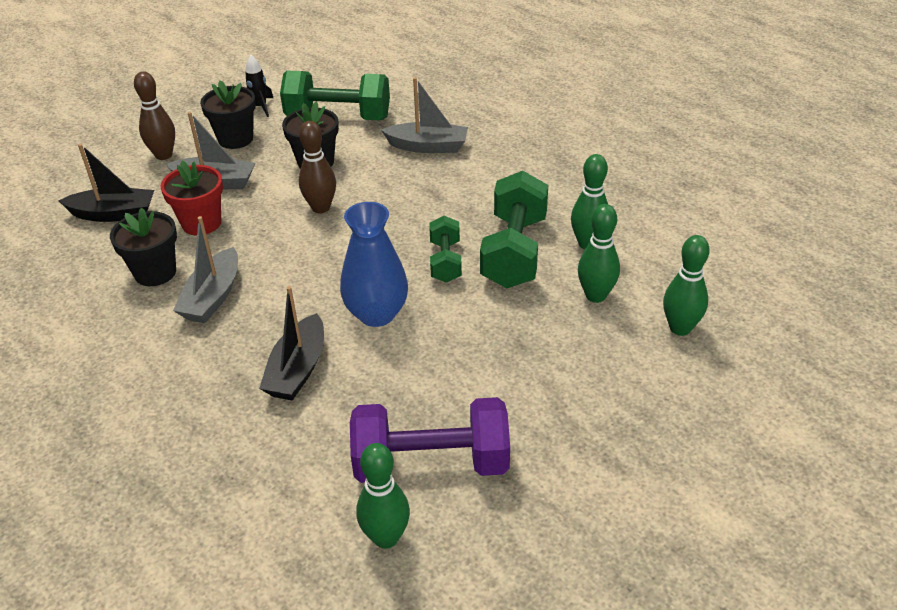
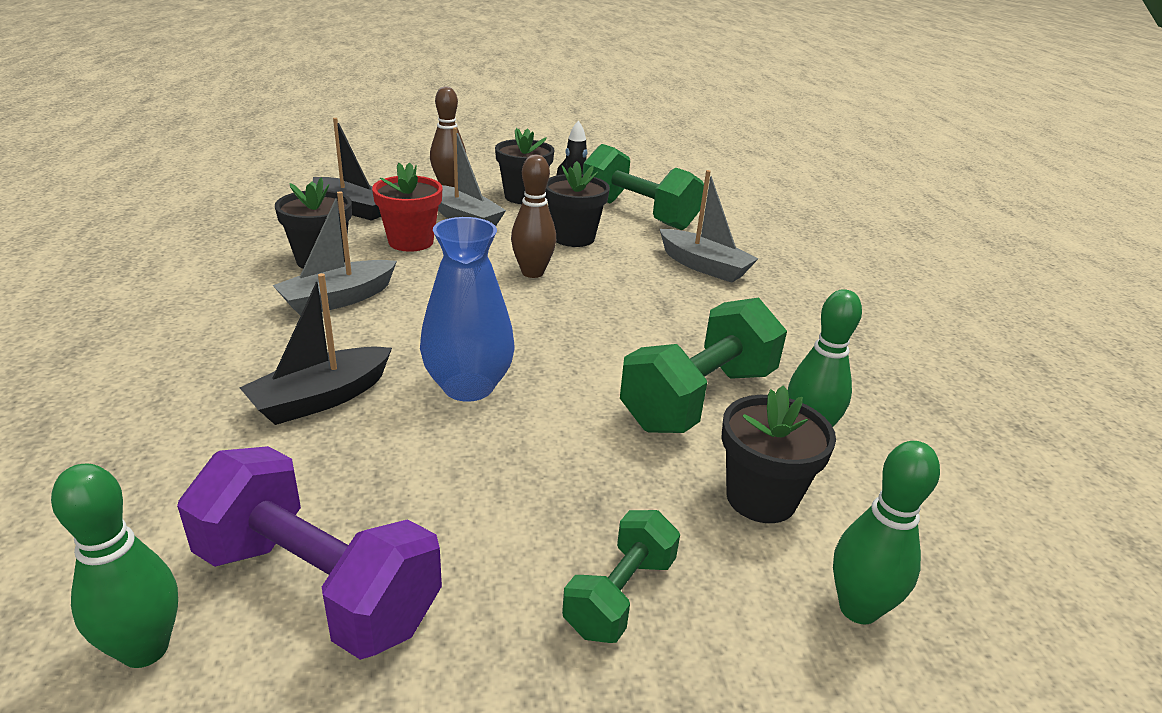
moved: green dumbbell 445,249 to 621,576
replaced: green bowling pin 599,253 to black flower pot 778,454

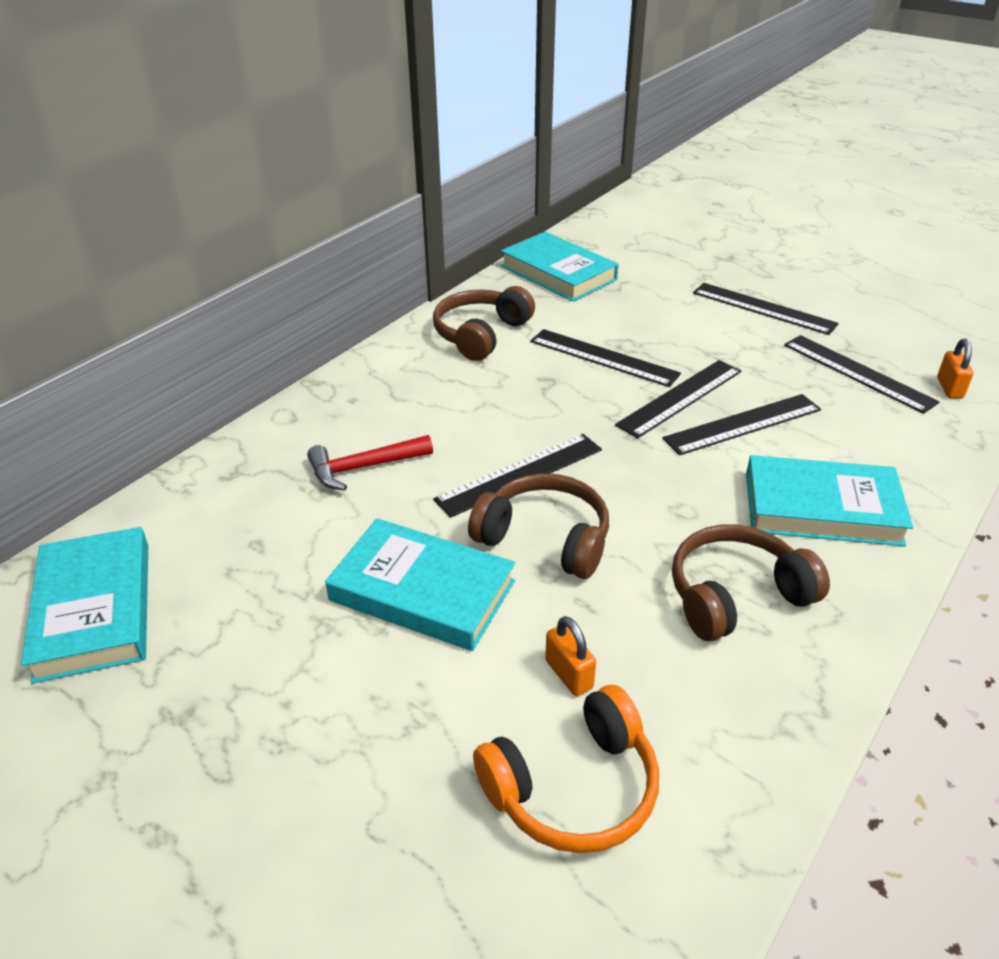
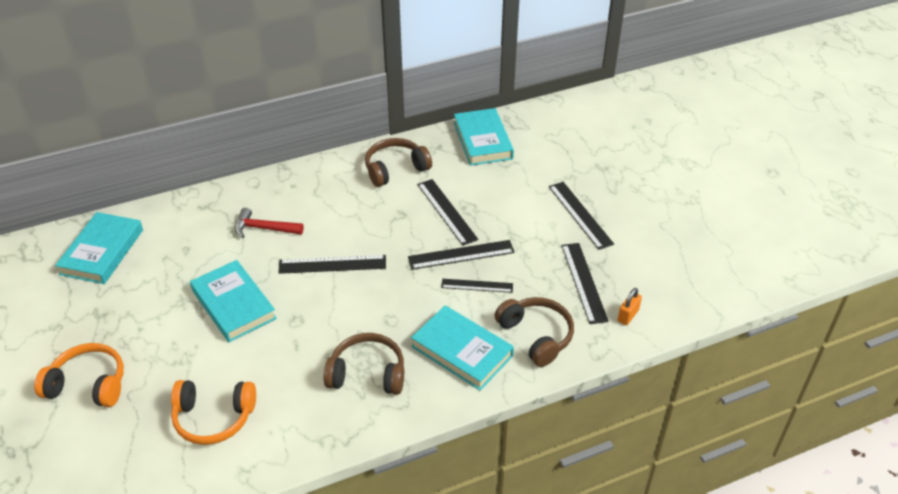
removed: orange padlock 570,656
added: orange headphones 79,375
moved: brown headphones 538,526 to 534,332
resized: black ruler 741,424 = 477,286 x0.65

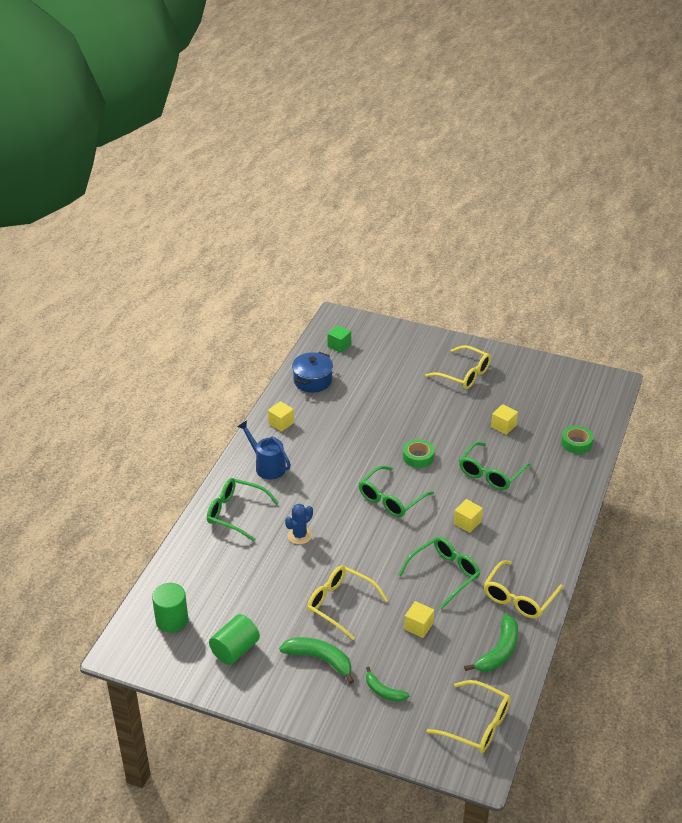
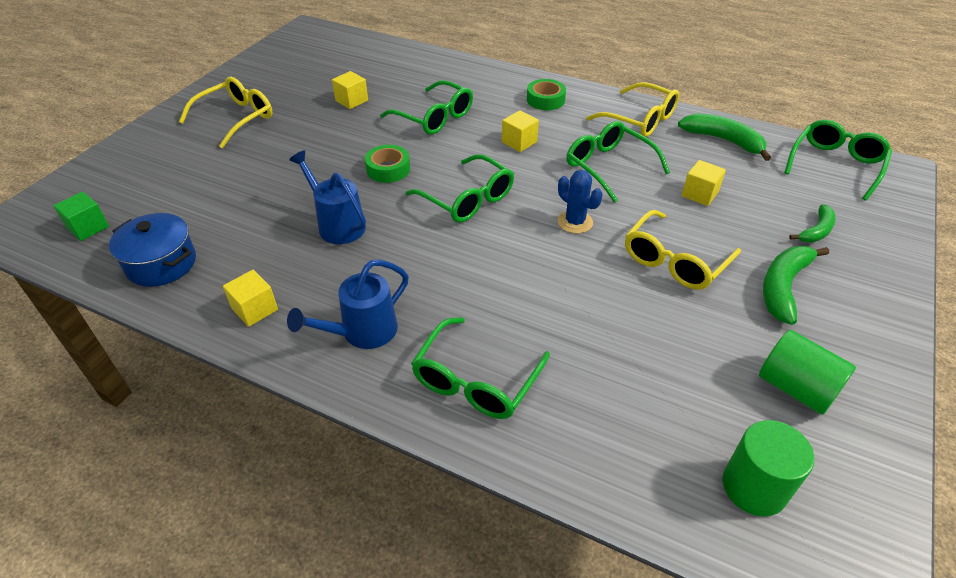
added: blue watering can 327,197
moved: green tape 577,440 to 546,94; blue cactus 299,524 to 580,202
recoloured: yellow glasses 468,716 to green glasses 838,160

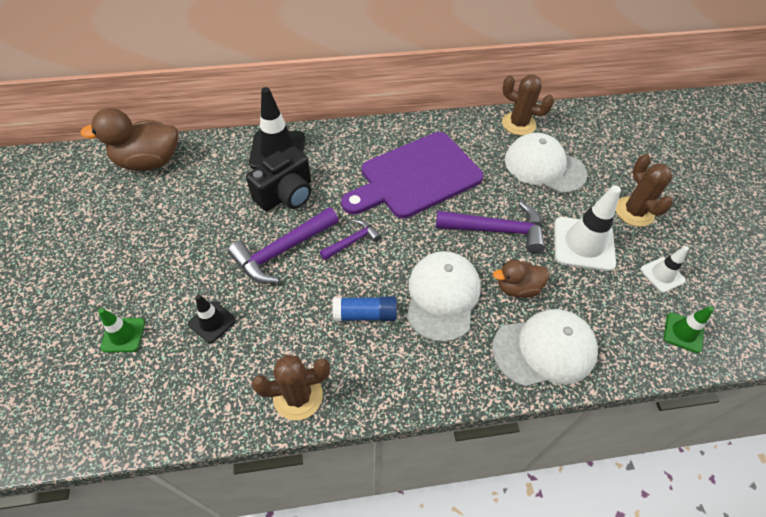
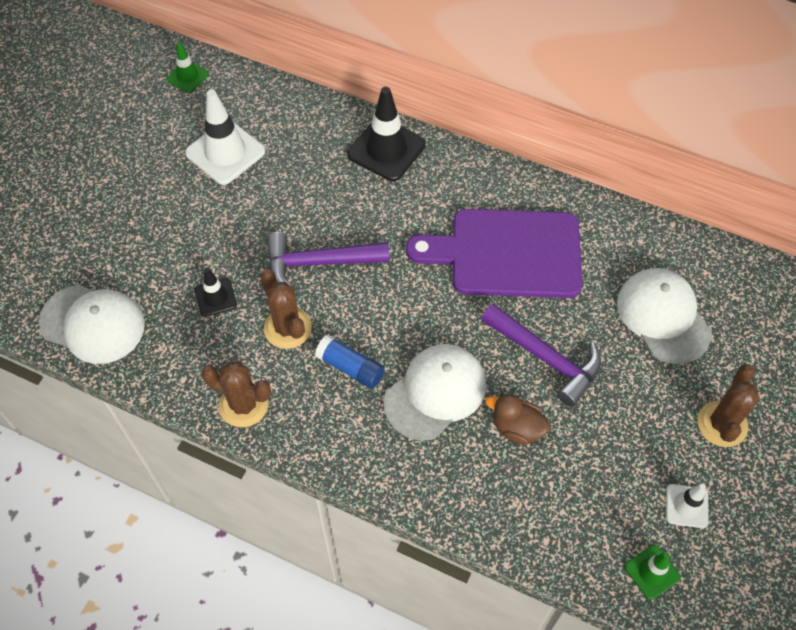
removed: brown duck 129,139; black camera 278,178; purple hammer 350,240
moved: white cap 545,348 to 92,324; green traffic cone 121,330 to 188,67; white traffic cone 587,228 to 225,137; brown cactus 528,105 to 286,309

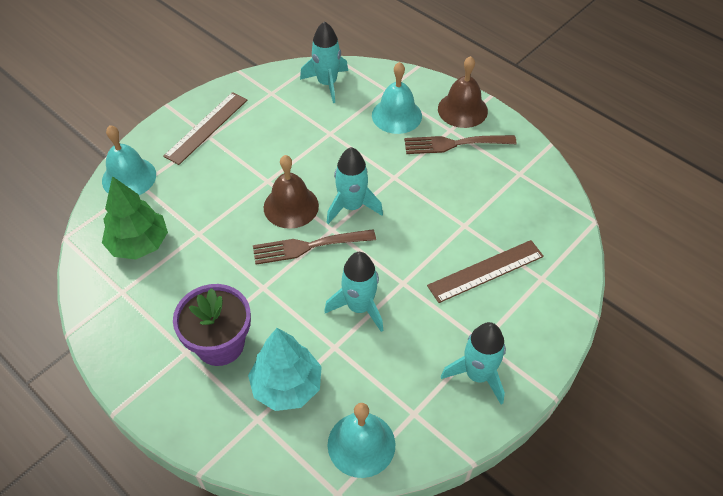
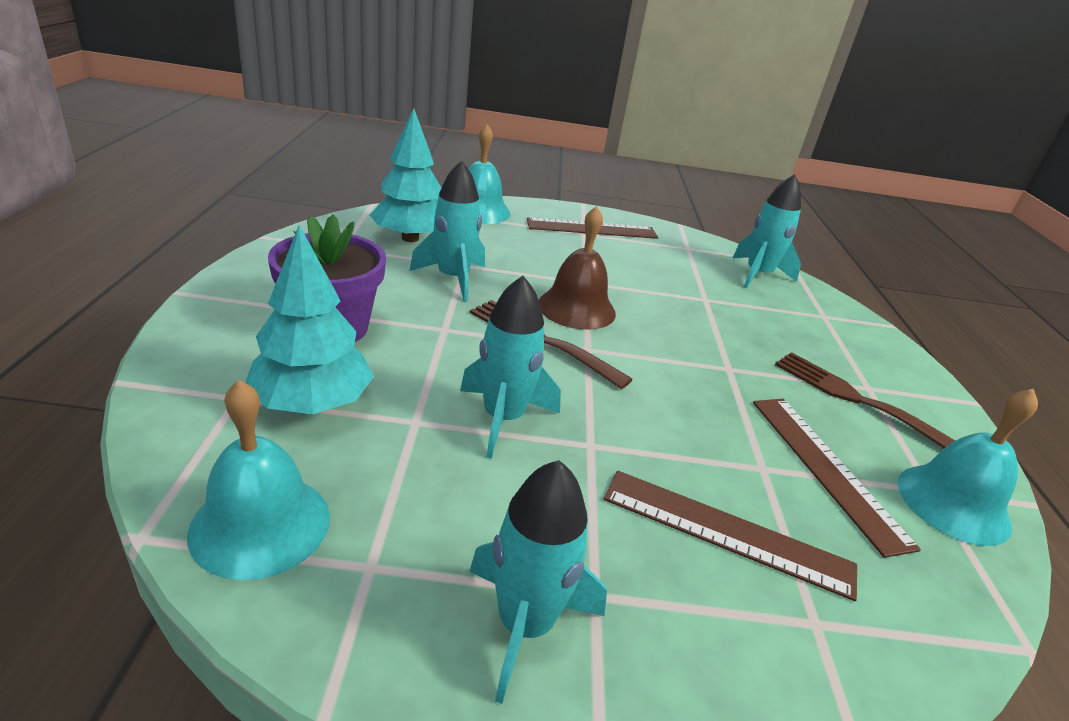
removed: brown bell 463,92
added: brown ruler 837,478
moved: turquoise rocket 355,185 to 447,230; turquoise bell 397,98 to 967,467
recoloured: green tree 135,218 to turquoise tree 405,175

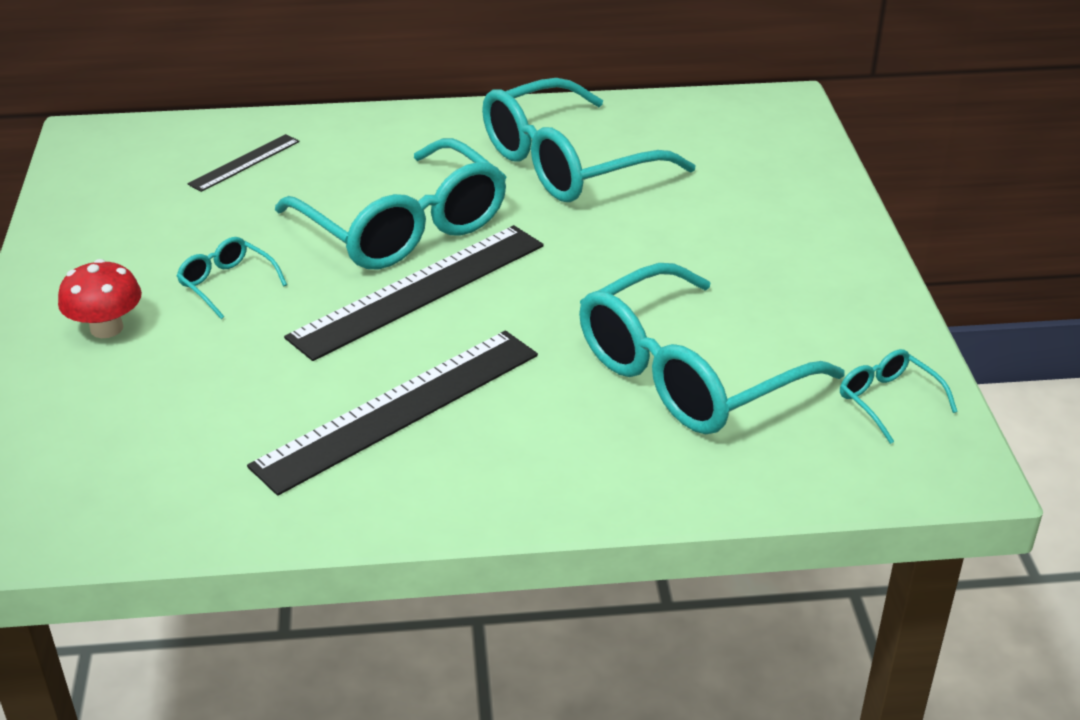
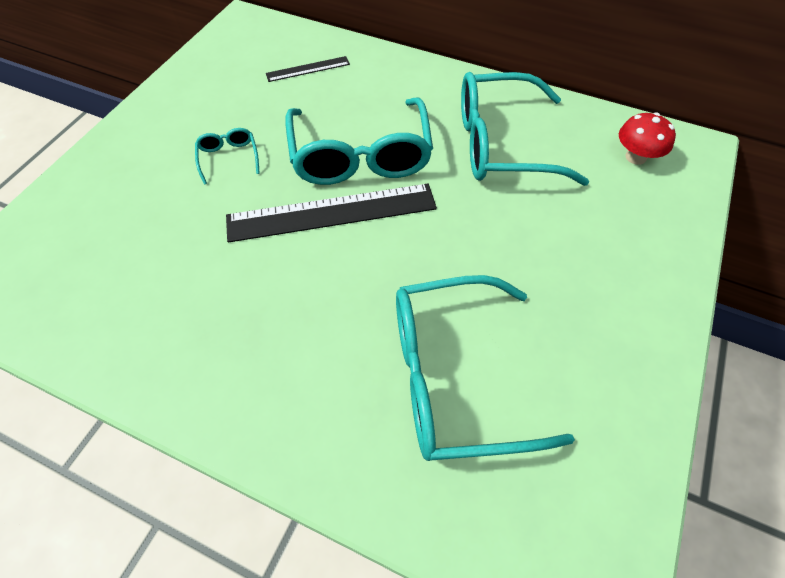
removed: black ruler 392,413; turquoise glasses 899,396
moved: red mushroom 100,298 to 647,139

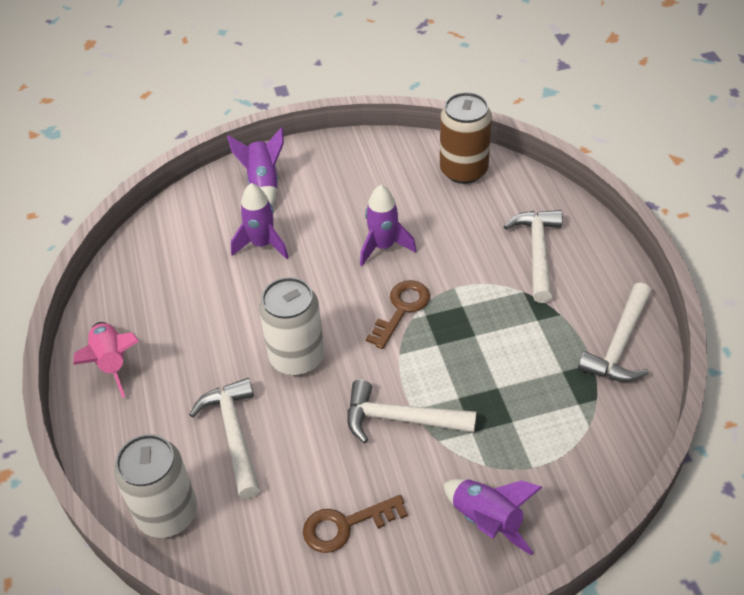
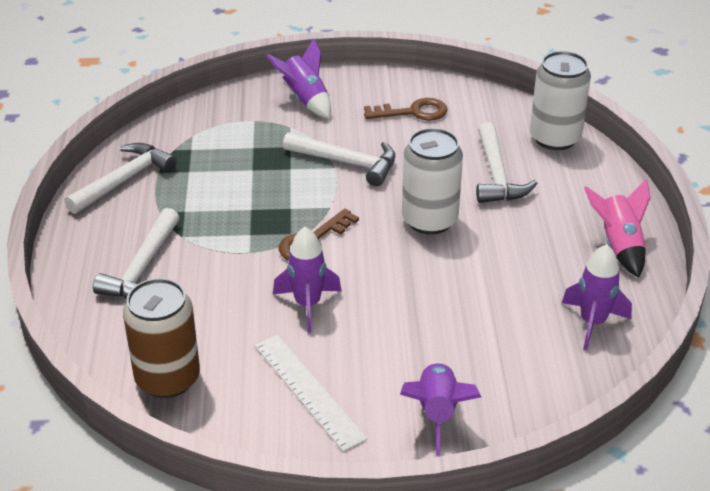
added: white ruler 311,393
moved: purple rocket 260,221 to 597,297

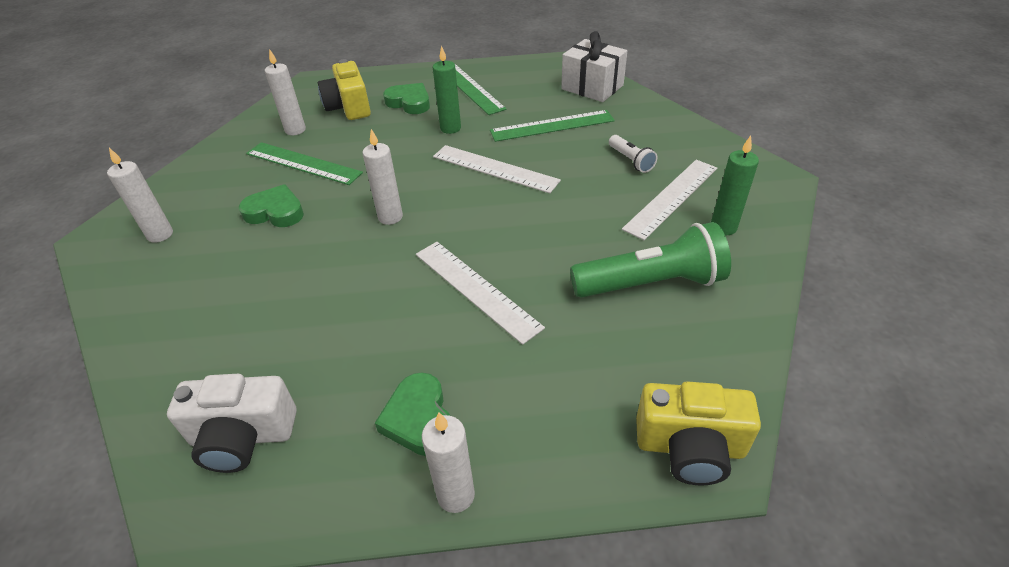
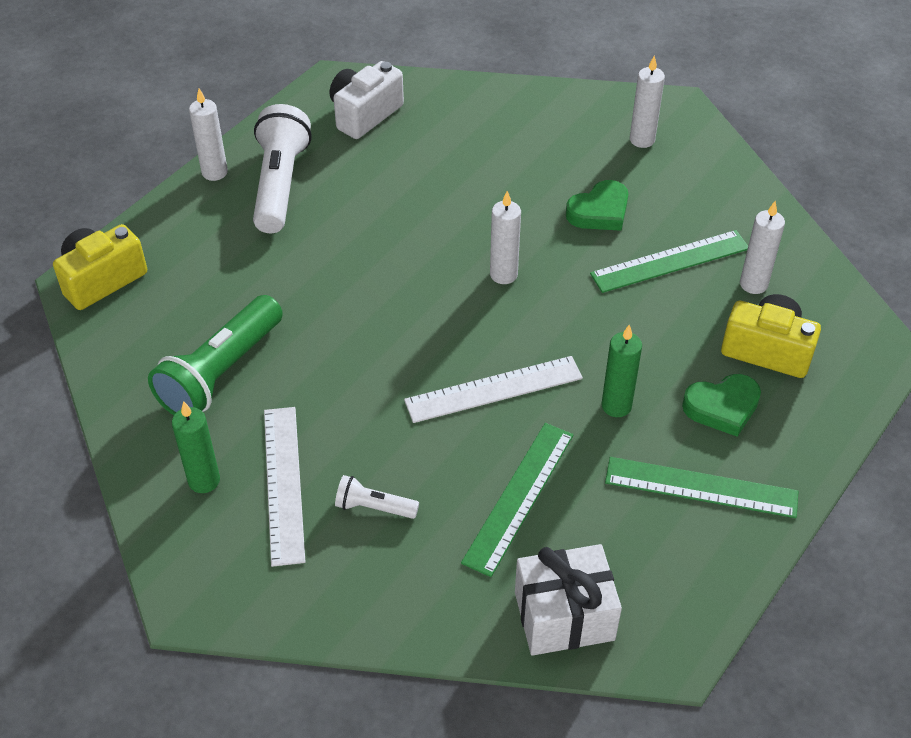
removed: white ruler 480,293
replaced: green heart 412,414 to white flashlight 282,168

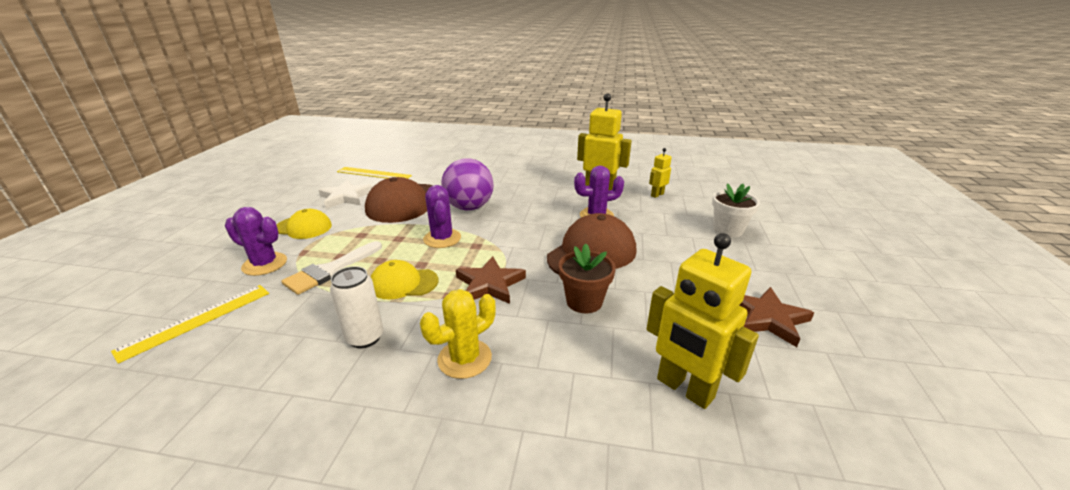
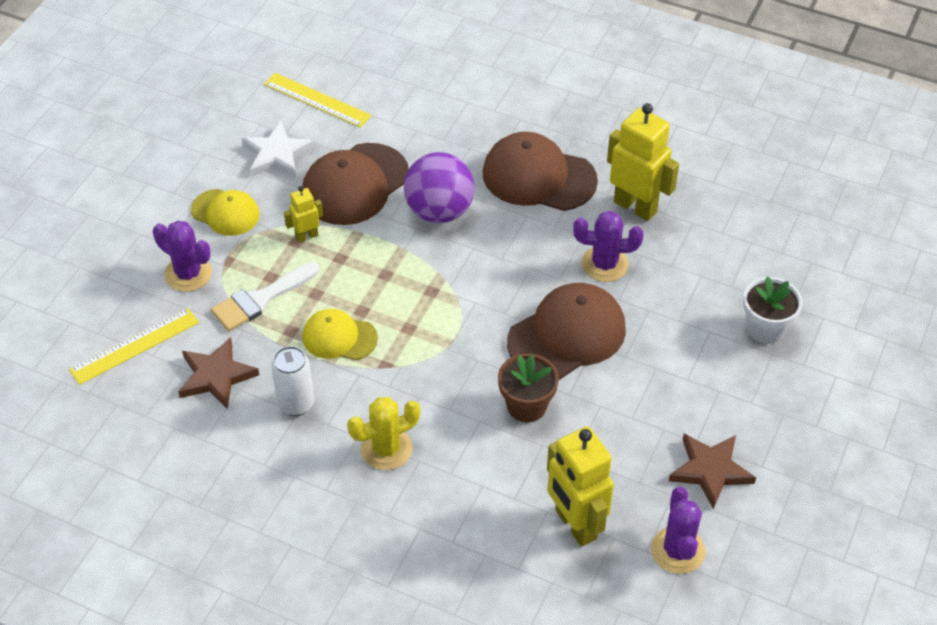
added: brown cap 540,171
moved: brown star 491,280 to 218,373; yellow robot 660,173 to 303,214; purple cactus 442,216 to 678,530

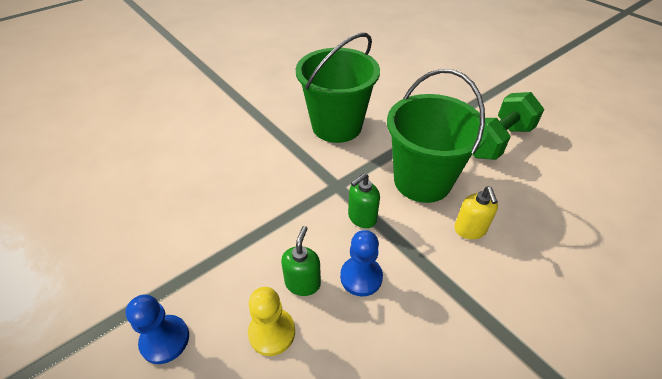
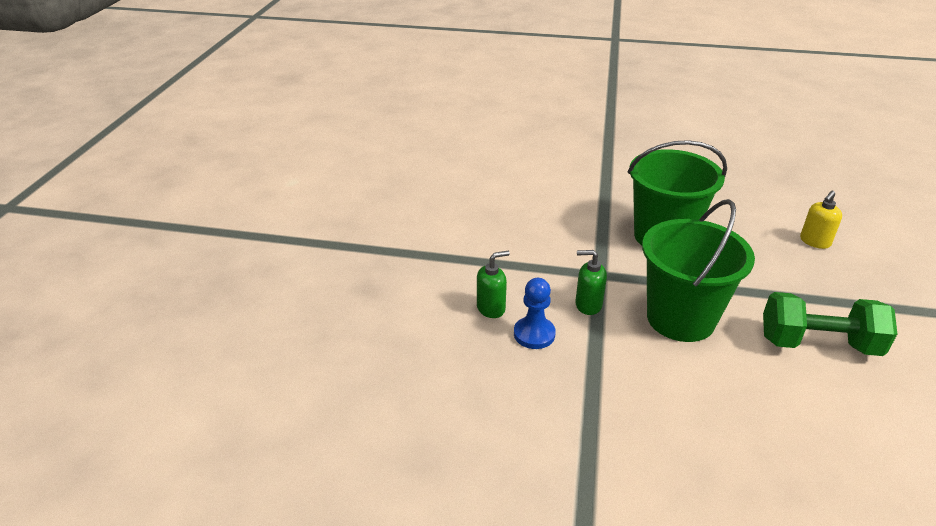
removed: blue pawn 157,329; yellow pawn 271,321
moved: yellow soap dispenser 476,213 to 821,220

